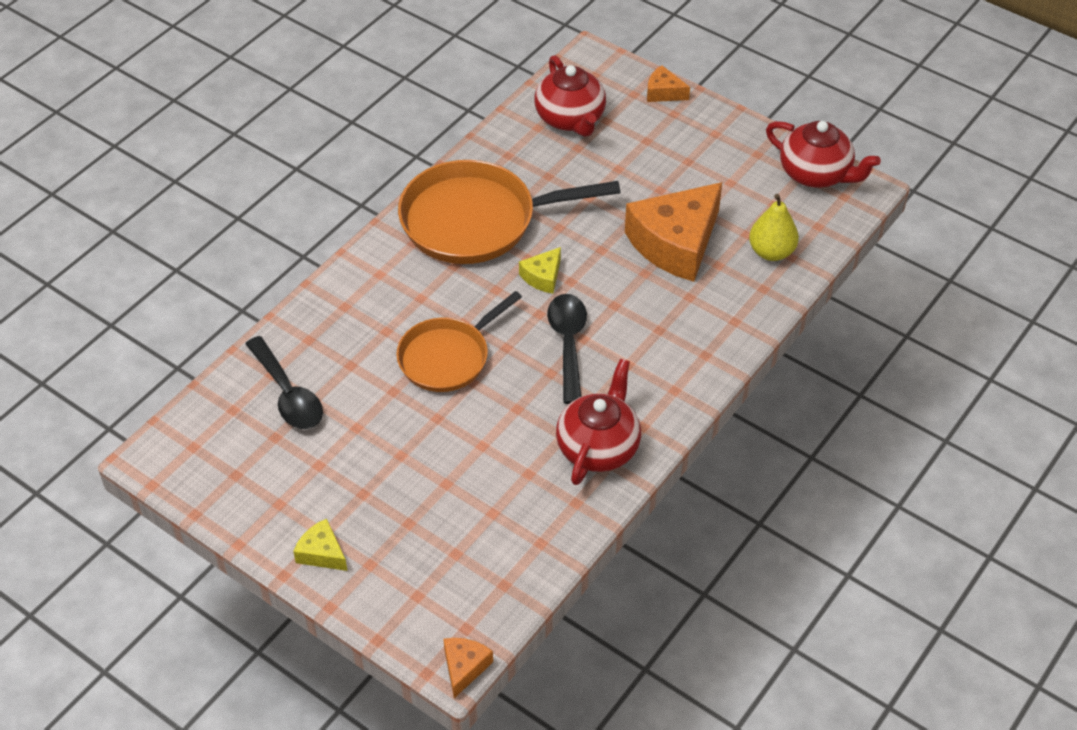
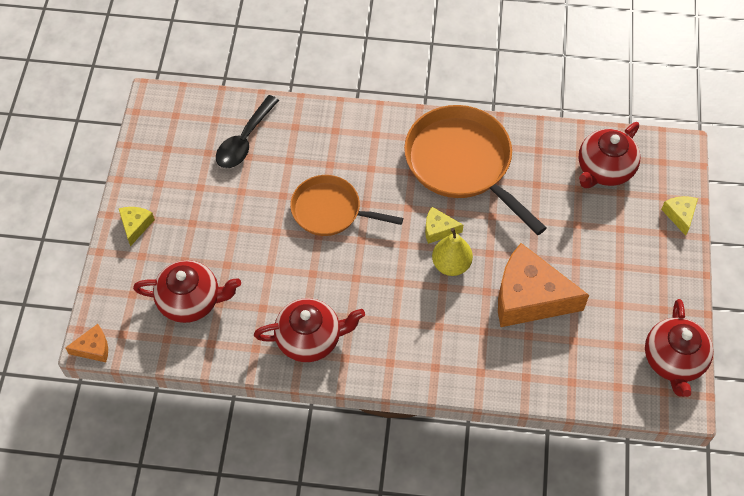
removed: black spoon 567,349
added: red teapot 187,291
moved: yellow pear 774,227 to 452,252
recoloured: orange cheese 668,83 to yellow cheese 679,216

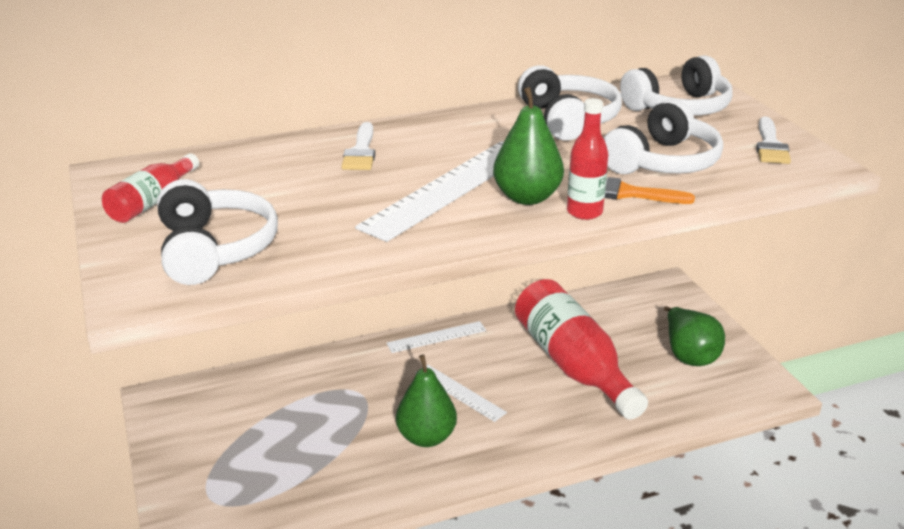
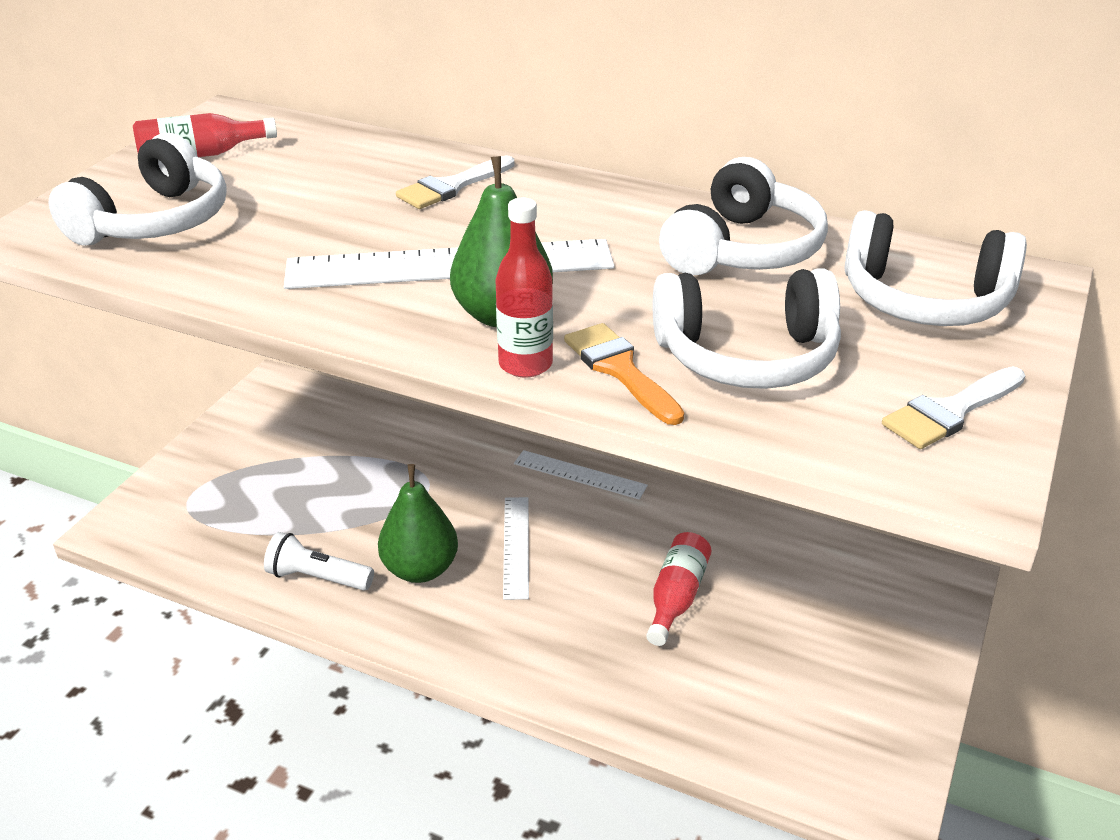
removed: green pear 694,336
added: white flashlight 319,561
resized: red bottle 581,349 = 679,589 x0.49

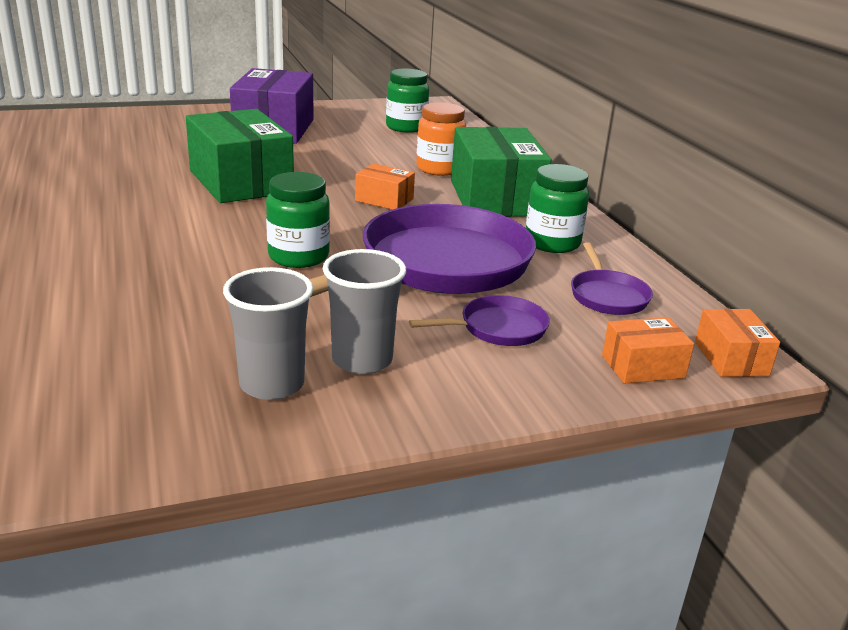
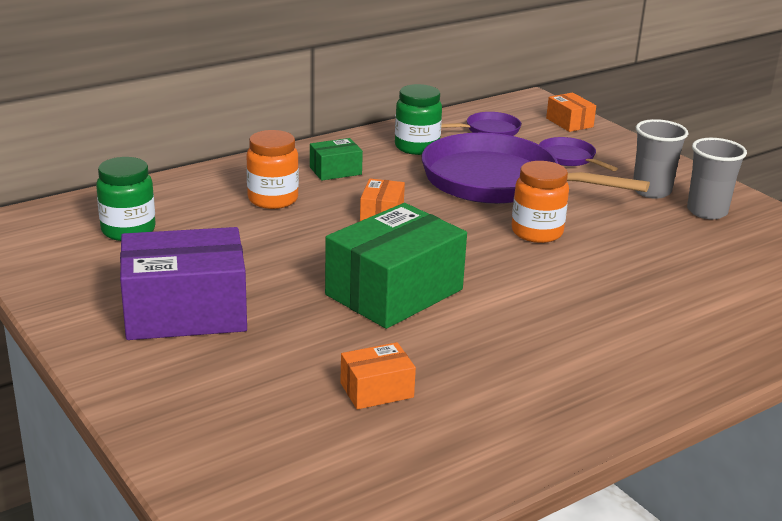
moved: orange box 737,343 to 378,375
recoloured: green jar 298,220 to orange jar 540,202
resized: green box 501,172 = 336,159 x0.48

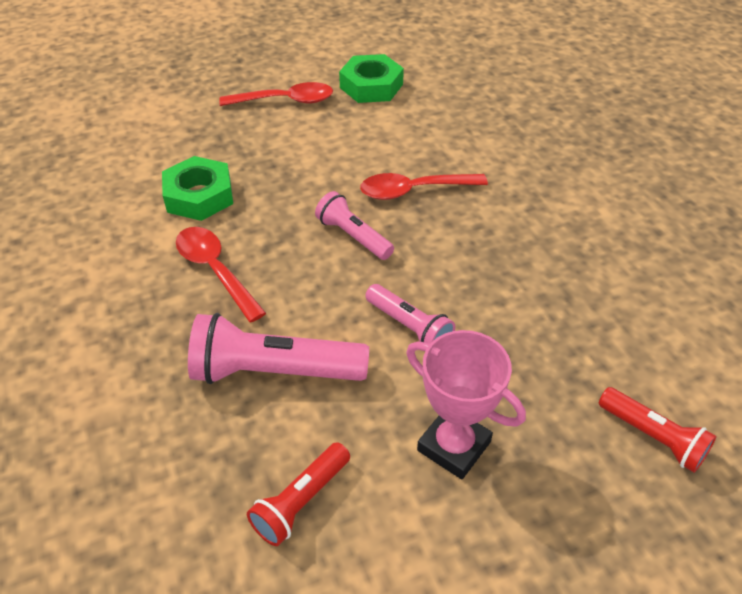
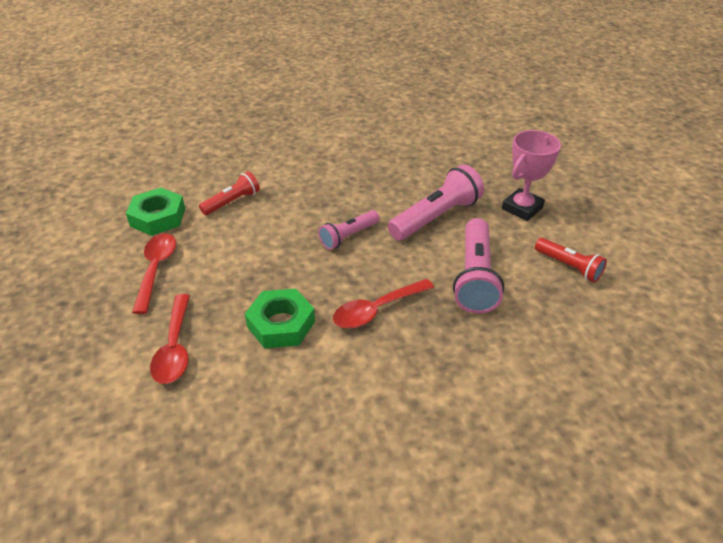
moved: red spoon 424,186 to 170,339; red flashlight 658,430 to 229,193
resized: pink flashlight 410,314 = 436,202 x1.67

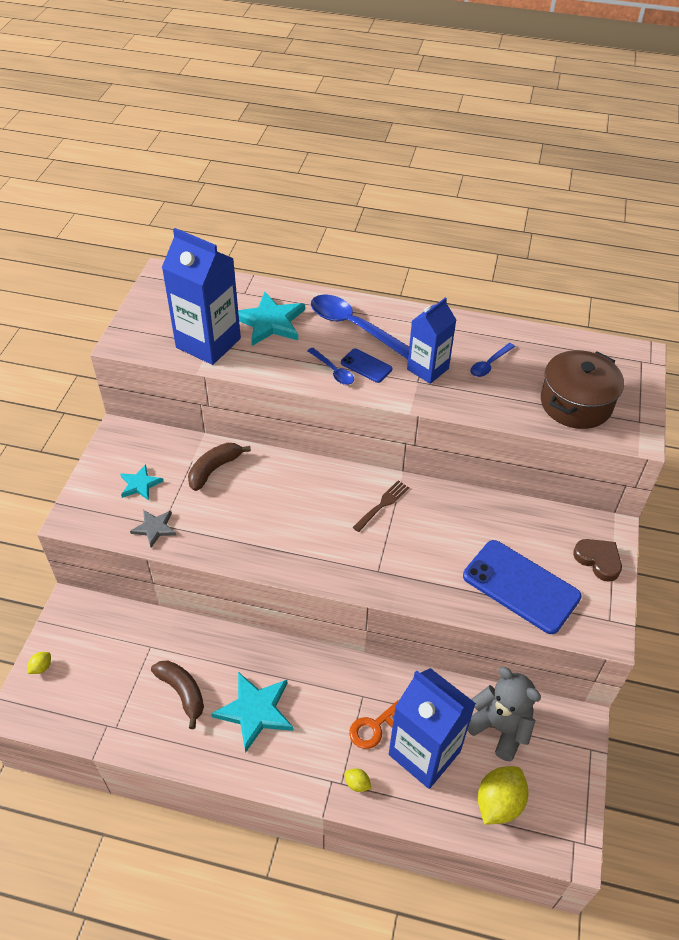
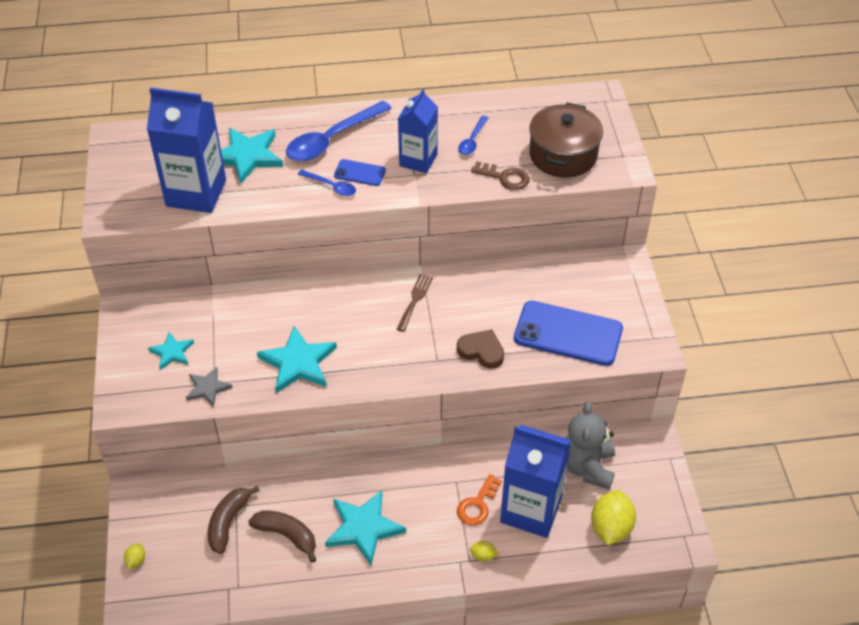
added: turquoise star 297,359; brown key 500,175
moved: brown banana 219,467 to 234,520; brown heart 597,560 to 480,349
turned: blue spoon 360,327 = 339,131 60 degrees counterclockwise; grey teddy bear 504,714 = 590,445 105 degrees counterclockwise

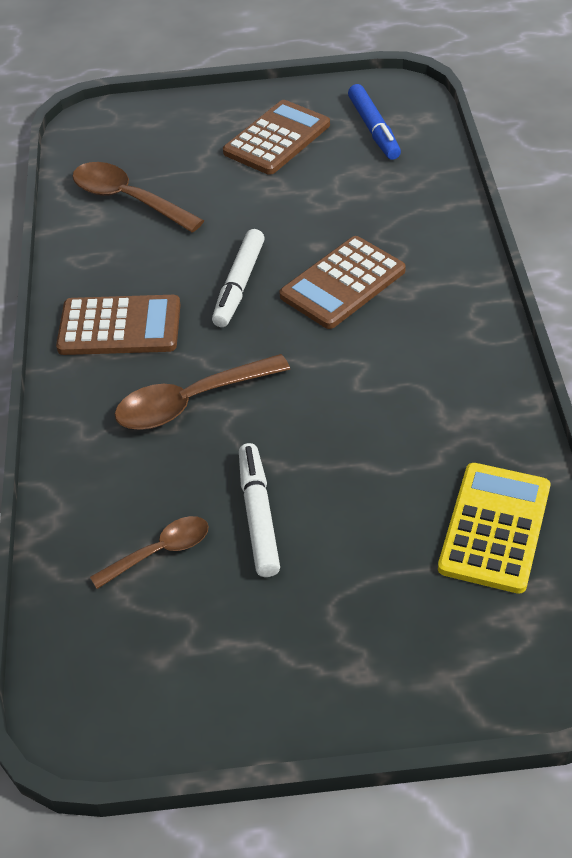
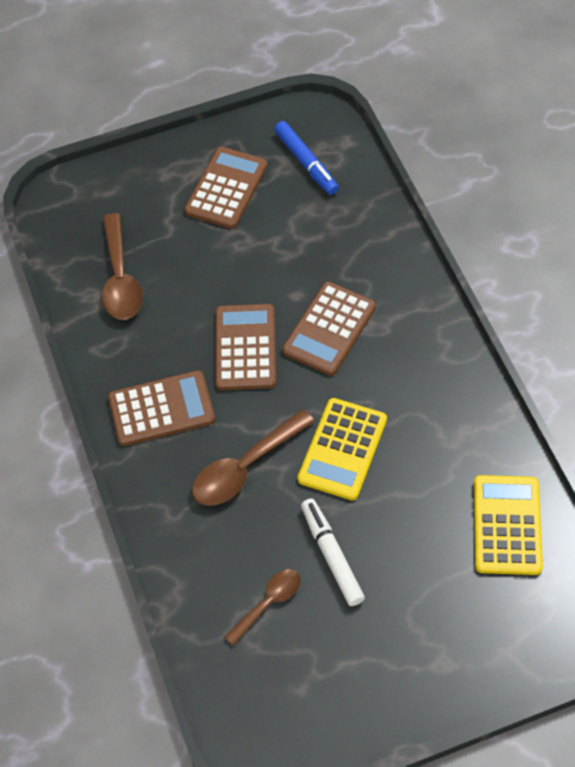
added: yellow calculator 342,449
replaced: white marker 238,278 to brown calculator 245,347
turned: brown spoon 138,197 = 122,266 120 degrees counterclockwise

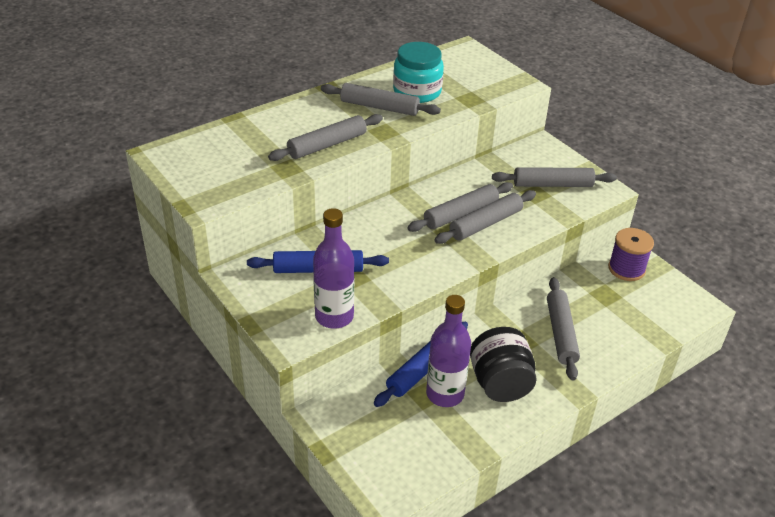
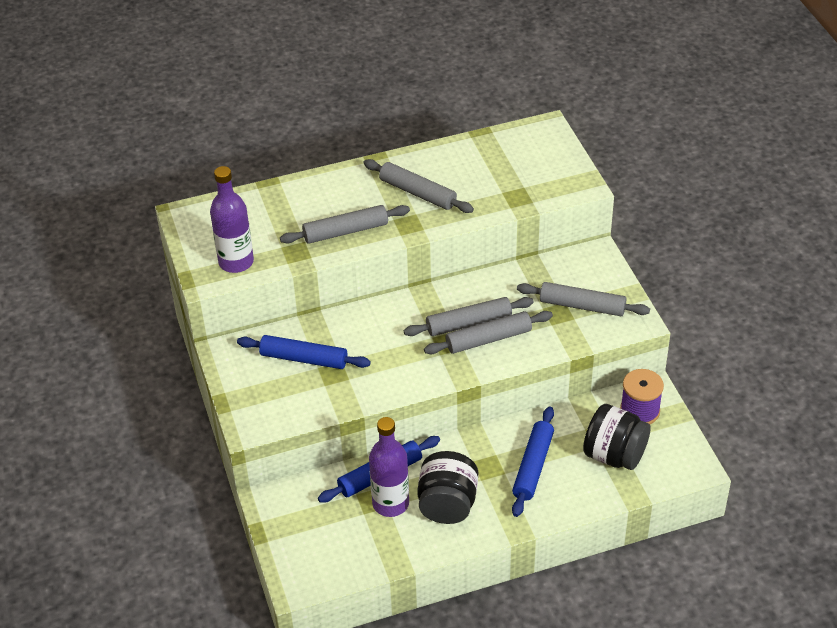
removed: turquoise jar 418,72
added: black jar 617,437
moved: purple bottle 333,268 to 232,219
recoloured: grey rolling pin 563,328 to blue rolling pin 533,461

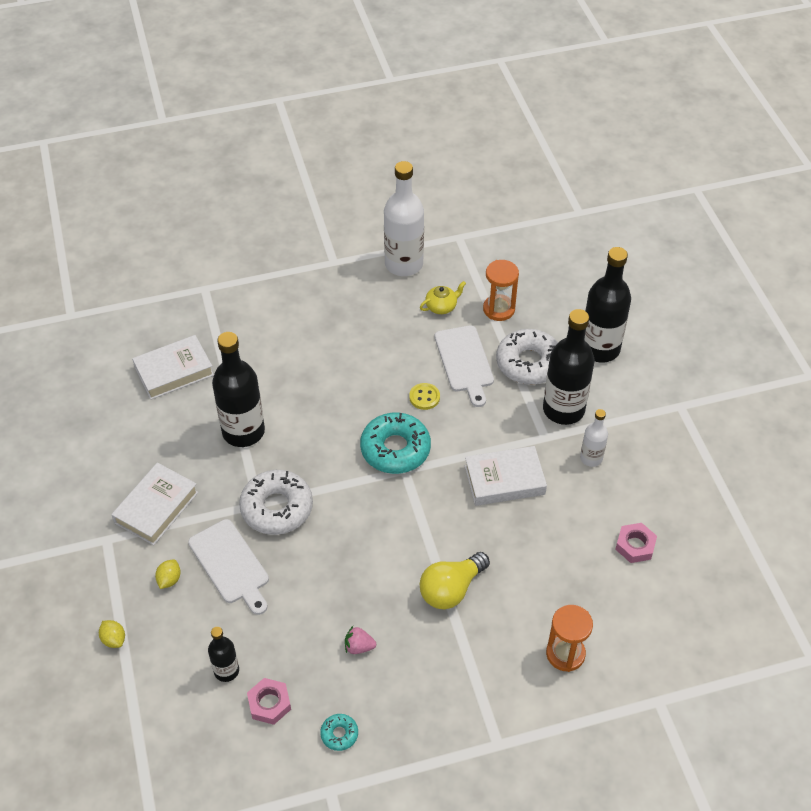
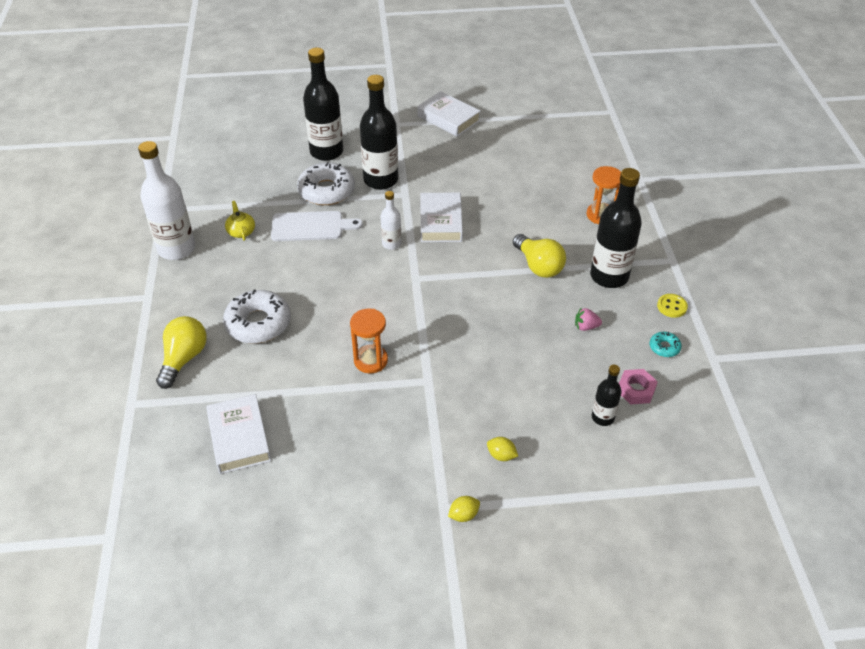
removed: white cutting board 228,567; turquoise donut 395,443; pink nut 636,543
added: yellow light bulb 181,352
moved: white donut 276,502 to 257,316; orange hourglass 501,290 to 369,341; white bottle 594,438 to 391,220; white book 155,504 to 448,114; yellow lemon 112,634 to 464,509; black bottle 238,389 to 616,228; yellow button 424,396 to 672,306
turned: pink strawberry 360,640 = 588,319 75 degrees clockwise

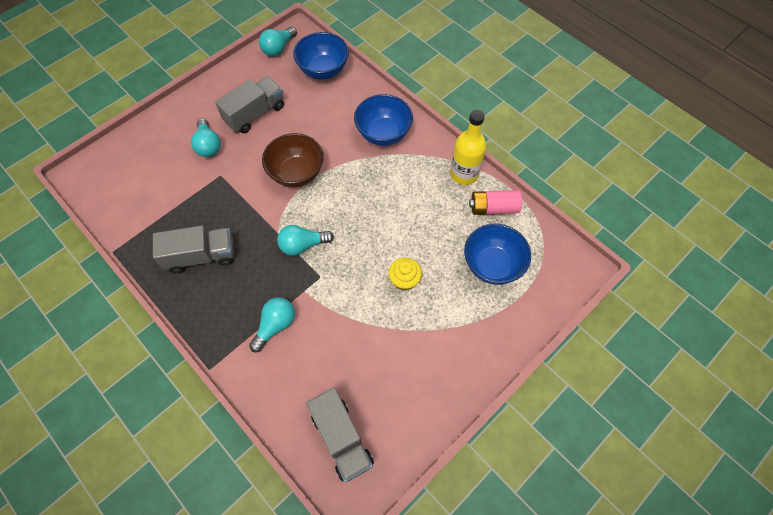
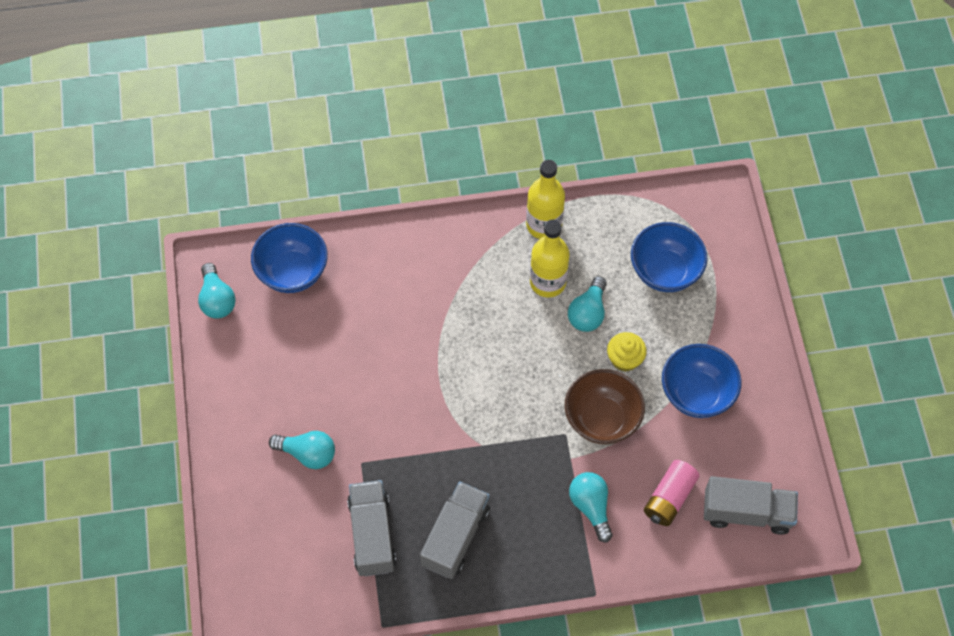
added: yellow bottle 550,258
moved: grey truck 249,105 to 371,528; brown bowl 292,160 to 605,406; turquoise light bulb 305,240 to 587,304; pink battery 495,202 to 671,493; blue bowl 383,120 to 701,381

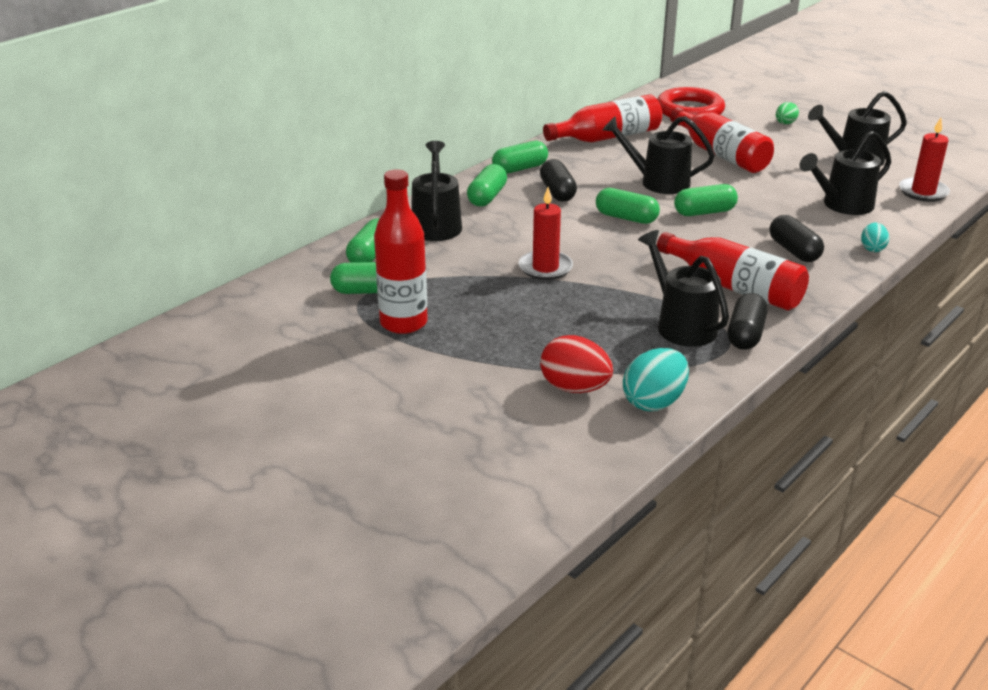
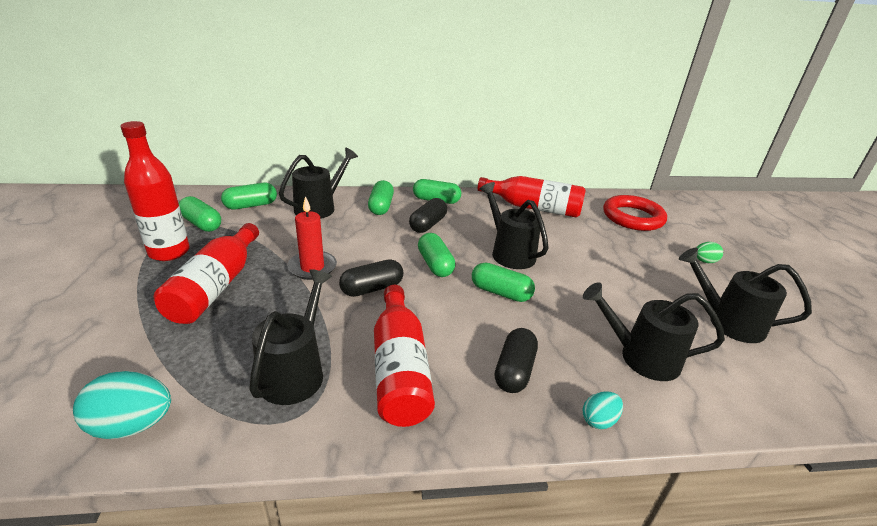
removed: red egg 576,364; red candle 924,160
moved: red bottle 722,140 to 206,273; black capsule 748,321 to 371,278
turned: green capsule 487,185 = 381,197 60 degrees counterclockwise

